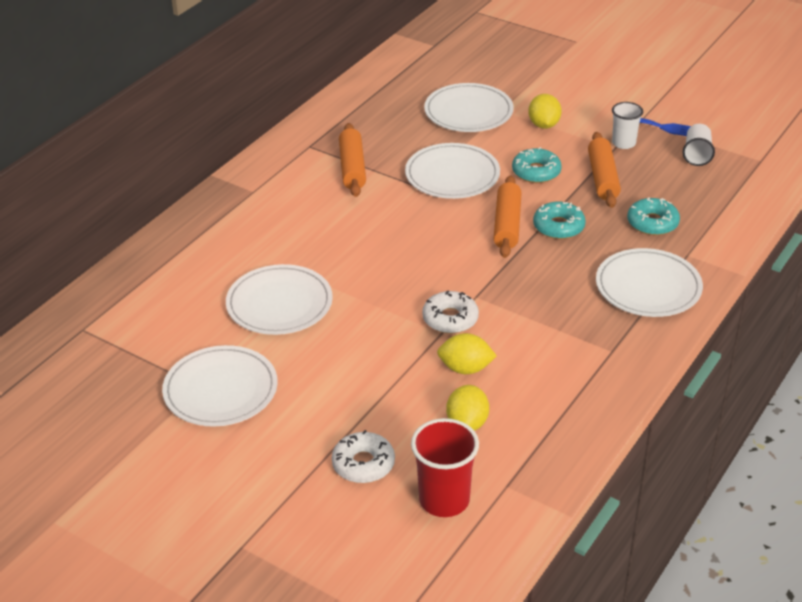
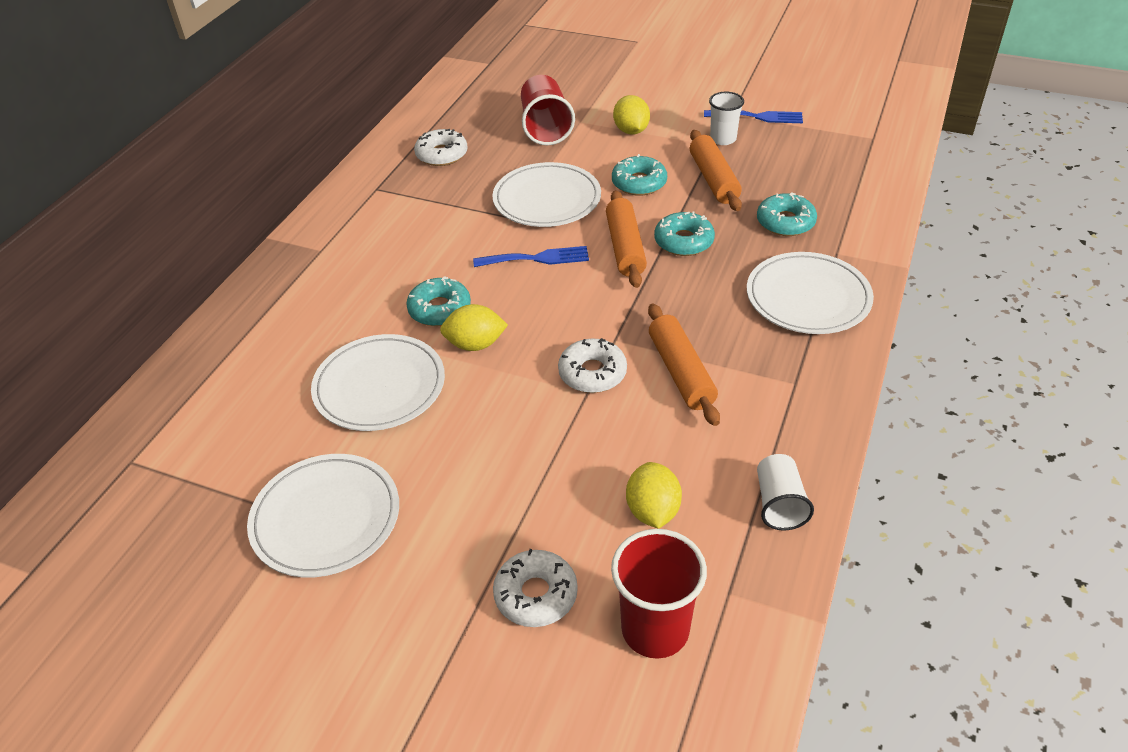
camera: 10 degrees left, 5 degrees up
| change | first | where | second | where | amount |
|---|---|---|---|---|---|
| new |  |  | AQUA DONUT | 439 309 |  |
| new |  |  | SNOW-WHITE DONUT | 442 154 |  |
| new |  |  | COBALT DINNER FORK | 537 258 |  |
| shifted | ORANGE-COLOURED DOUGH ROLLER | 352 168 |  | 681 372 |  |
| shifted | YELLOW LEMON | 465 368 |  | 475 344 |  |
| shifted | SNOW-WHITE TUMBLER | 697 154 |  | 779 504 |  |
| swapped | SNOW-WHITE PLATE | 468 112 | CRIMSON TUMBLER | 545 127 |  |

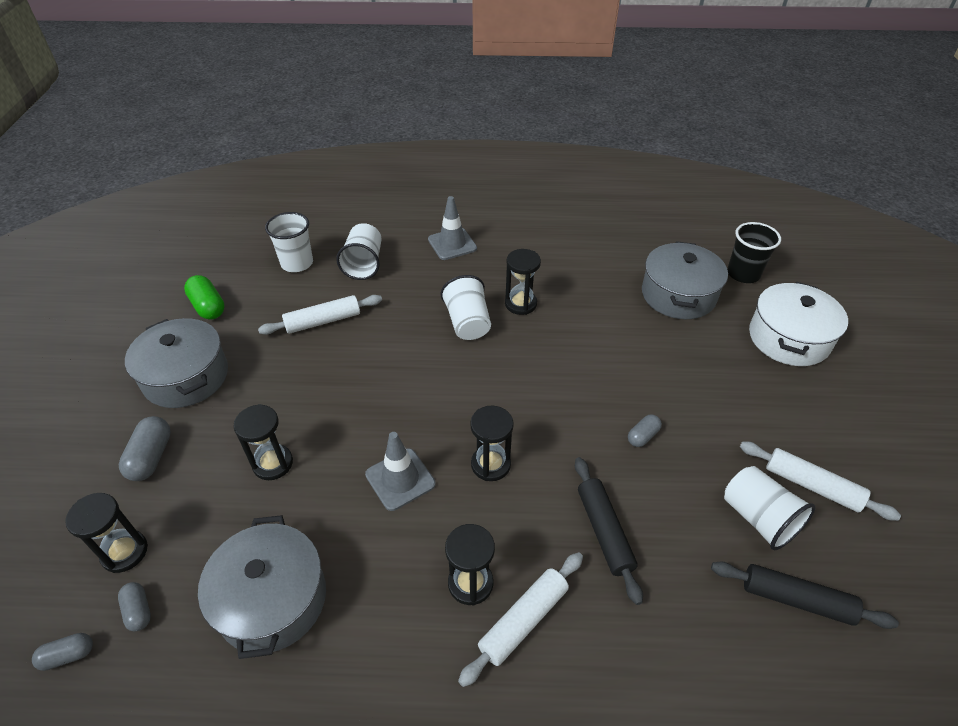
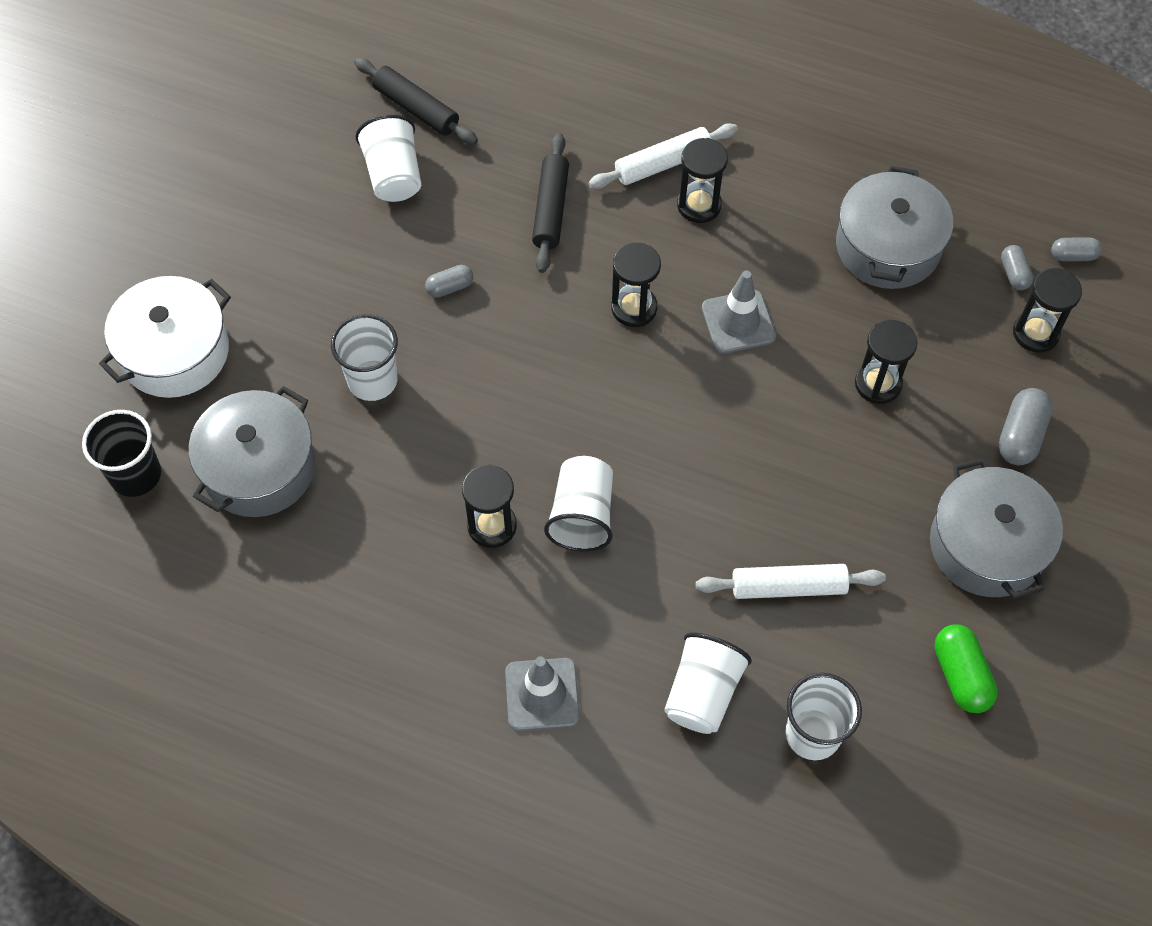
camera: 160 degrees left, 15 degrees up
| change | first | where | second | where | amount |
|---|---|---|---|---|---|
| gone | SNOW-WHITE DOUGH ROLLER | 812 485 |  |  |  |
| new |  |  | SNOW-WHITE TUMBLER | 372 380 |  |

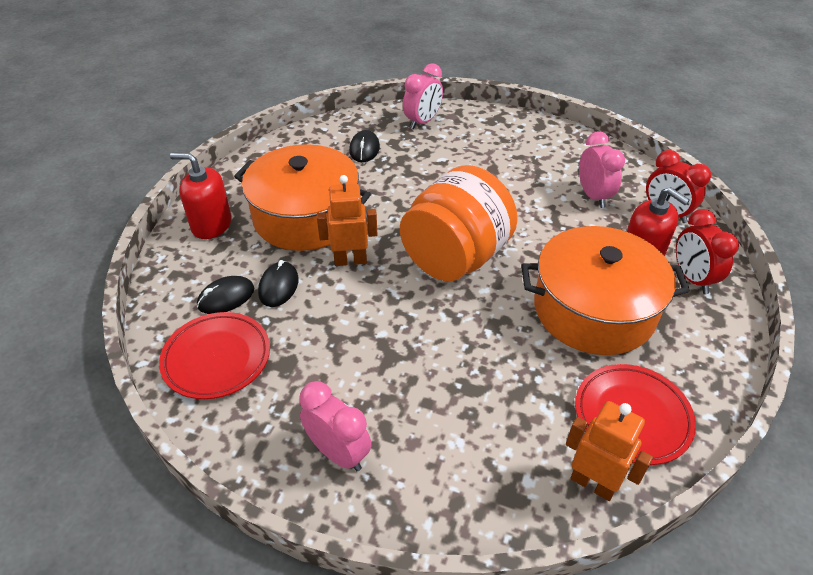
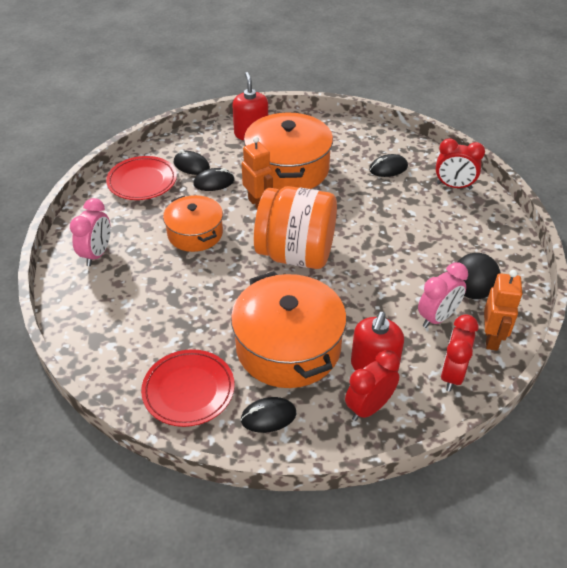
camera: 65 degrees right, 0 degrees up
| change | first | where | second | where | amount |
|---|---|---|---|---|---|
| new |  |  | ORANGE-COLOURED STOCKPOT | 195 233 |  |
| new |  |  | JET-BLACK COMPUTER MOUSE | 268 416 |  |
| new |  |  | JET-BLACK SPHERE | 471 291 |  |
| shifted | ORANGE-COLOURED ROBOT | 593 483 |  | 492 339 |  |
| repainted | PINK ALARM CLOCK | 422 122 | CRIMSON ALARM CLOCK | 454 186 |  |

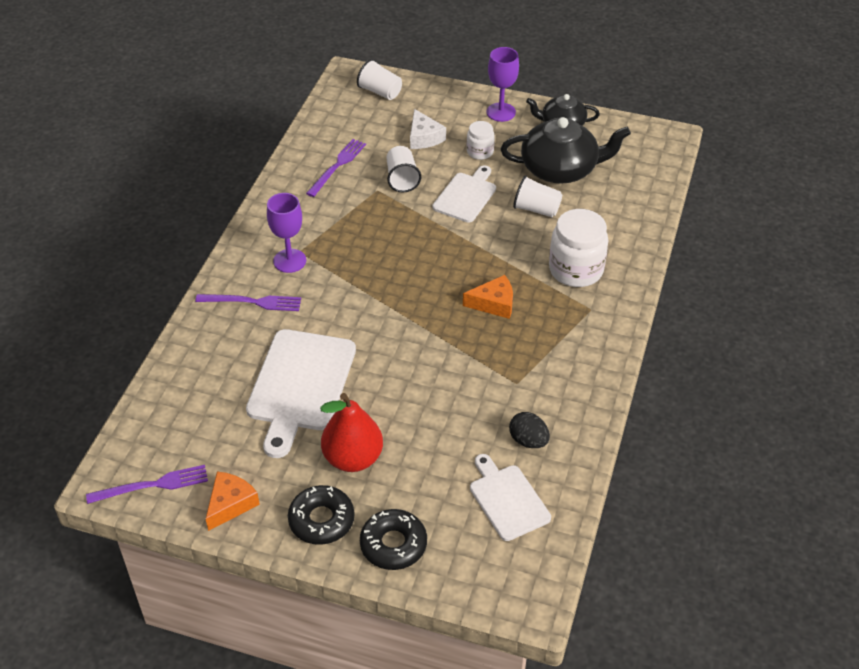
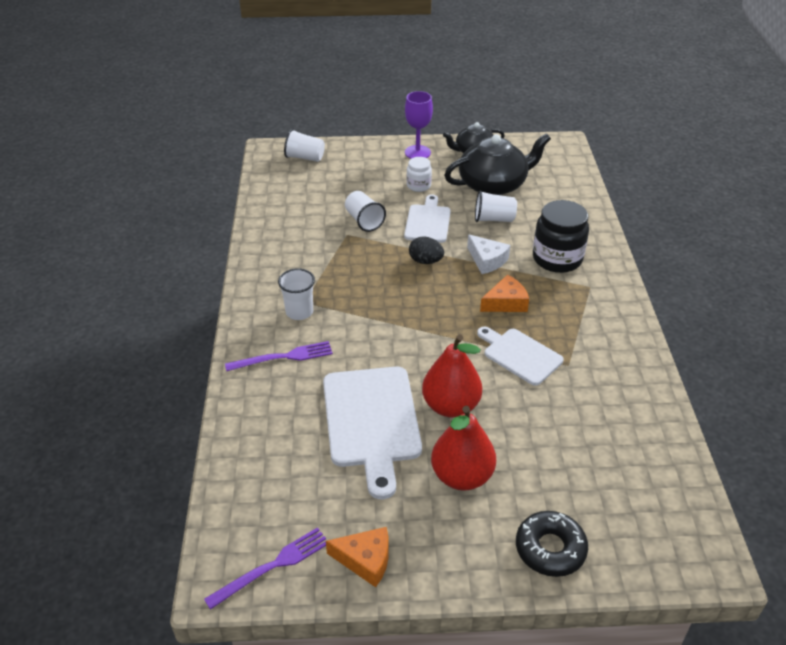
camera: 20 degrees left, 5 degrees down
| change | first | where | second | where | amount |
|---|---|---|---|---|---|
| gone | JET-BLACK DONUT | 321 520 |  |  |  |
| gone | ROYAL PURPLE DINNER FORK | 337 166 |  |  |  |
| new |  |  | CRIMSON PEAR | 451 406 |  |
| shifted | SNOW-WHITE PIECE OF CHEESE | 424 137 |  | 487 260 |  |
| shifted | SNOW-WHITE BREAD BOARD | 507 499 |  | 520 355 |  |
| shifted | JET-BLACK EGG SHAPE | 528 441 |  | 425 261 |  |
| swapped | ROYAL PURPLE CHALICE | 289 261 | SNOW-WHITE TUMBLER | 299 312 |  |
| repainted | SNOW-WHITE PRESERVE JAR | 576 270 | JET-BLACK PRESERVE JAR | 557 258 |  |
| rotated | ORANGE-COLOURED PIECE OF CHEESE | 230 504 |  | 365 560 | 90 degrees clockwise |

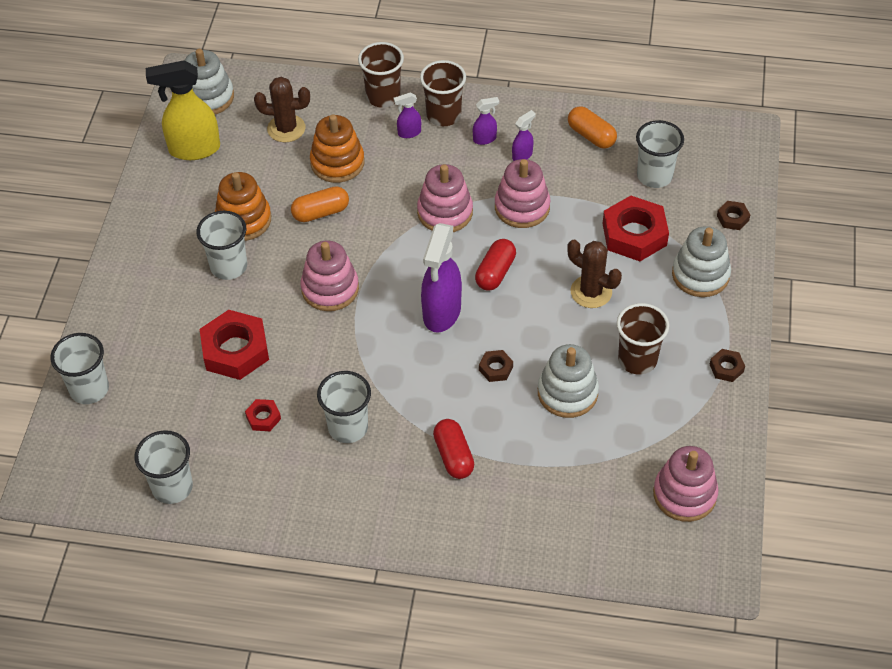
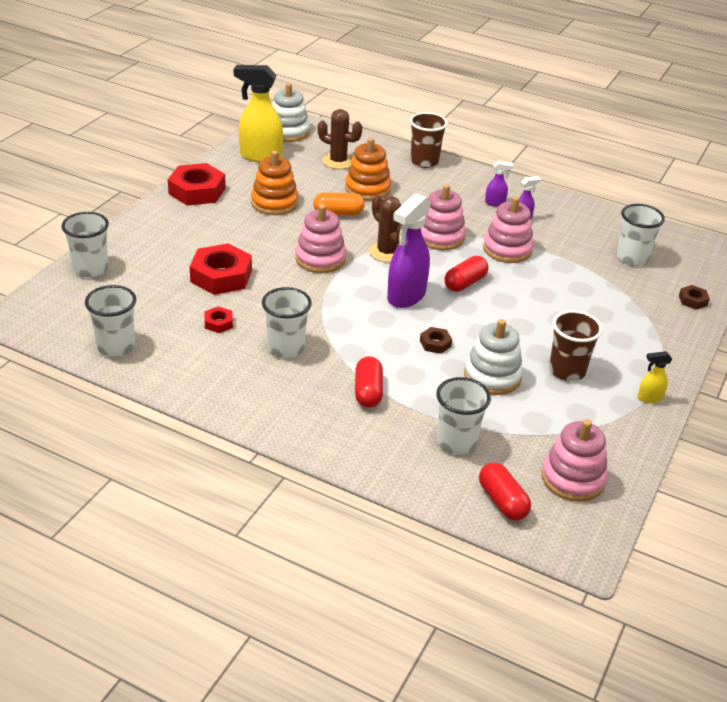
camera: 15 degrees right, 15 degrees down
| change | first | where | second | where | amount |
|---|---|---|---|---|---|
| gone | ROYAL PURPLE SPRAY BOTTLE | 409 133 |  |  |  |
| gone | RUSSET TUMBLER | 443 115 |  |  |  |
| gone | ORANGE-COLOURED PILL | 591 136 |  |  |  |
| gone | SNOW-WHITE RING STACKER | 700 275 |  |  |  |
| new |  |  | CRIMSON PILL | 502 501 |  |
| shifted | SNOW-WHITE TUMBLER | 229 266 |  | 456 442 |  |
| shifted | RUSSET PRICKLY PLANT | 591 292 |  | 386 252 |  |
| shifted | CRIMSON NUT | 634 234 |  | 197 191 |  |
| swapped | RUSSET NUT | 726 368 | YELLOW SPRAY BOTTLE | 649 398 |  |

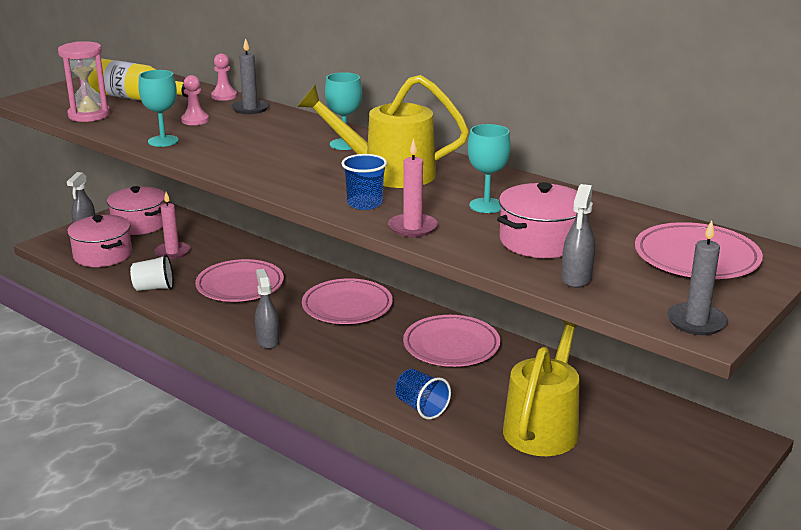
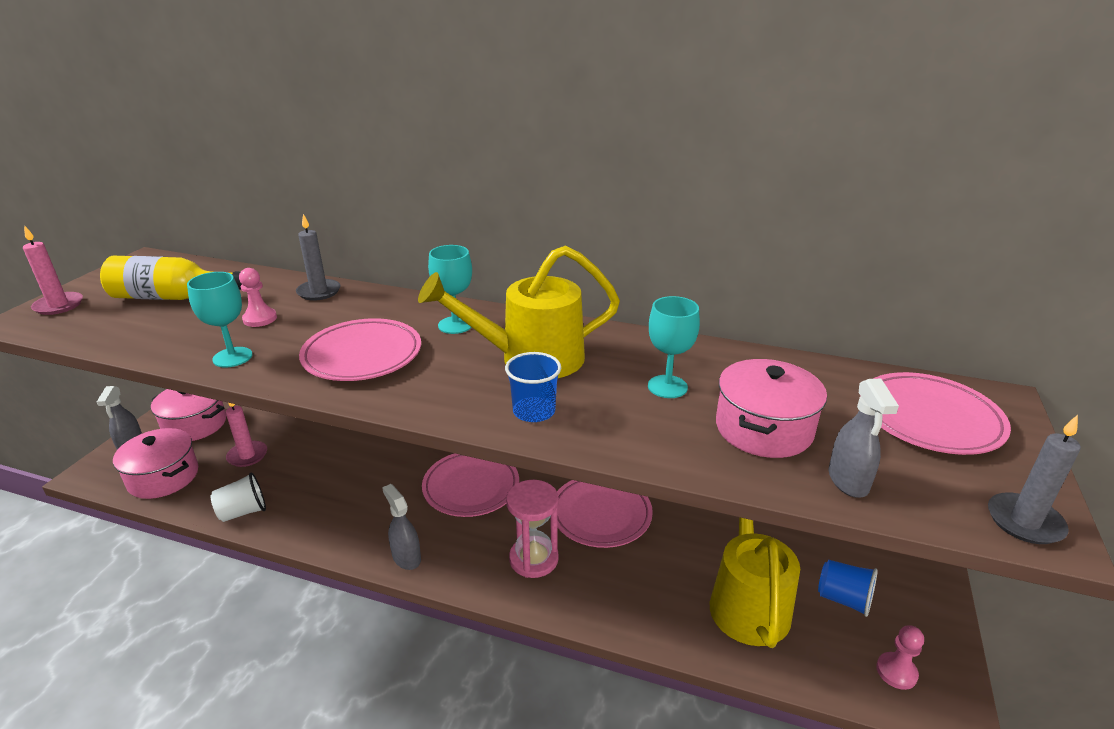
camera: 20 degrees left, 5 degrees up
| change | first | where | second | where | amount |
|---|---|---|---|---|---|
| shifted | PINK HOURGLASS | 89 115 |  | 533 559 |  |
| shifted | PINK PLATE | 240 285 |  | 362 355 |  |
| shifted | PINK PAWN | 224 96 |  | 896 672 |  |
| shifted | PINK PILLAR CANDLE | 412 228 |  | 59 305 |  |
| shifted | COBALT TUMBLER | 421 407 |  | 843 599 |  |

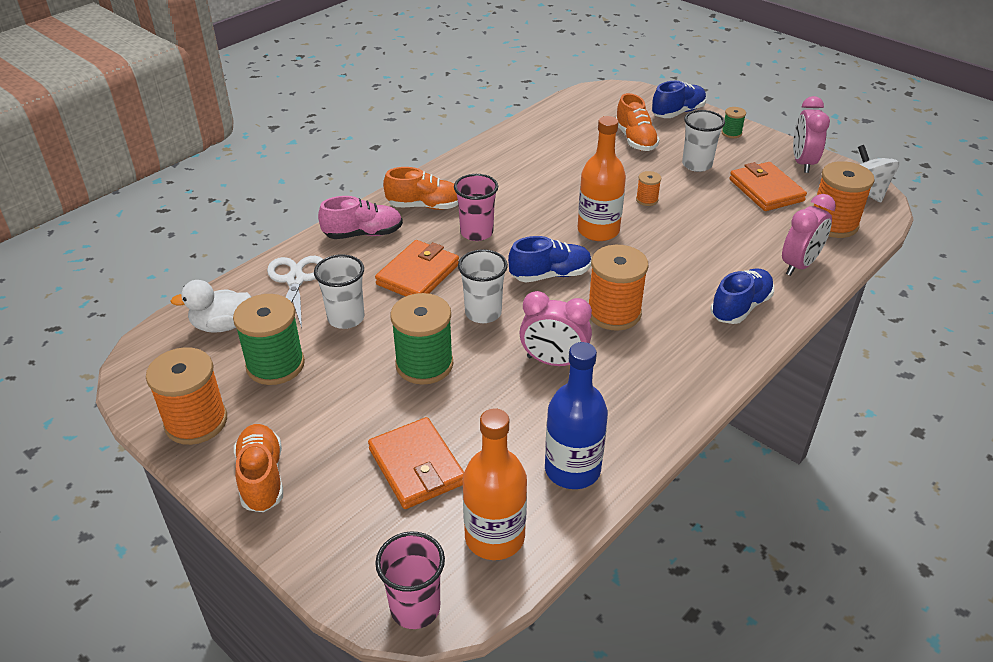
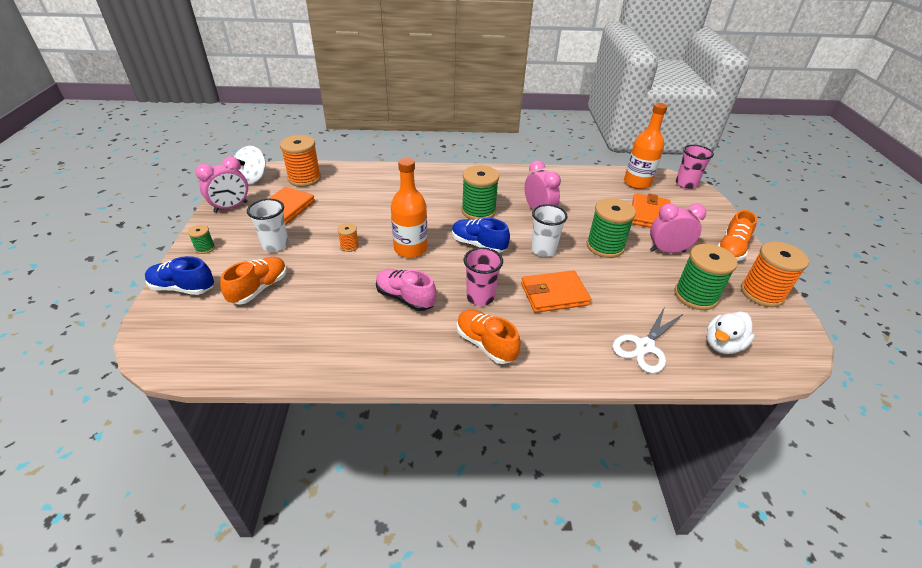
camera: 135 degrees left, 0 degrees up
| change | first | where | second | where | amount |
|---|---|---|---|---|---|
| gone | SNOW-WHITE TUMBLER | 346 318 |  |  |  |
| gone | COBALT BOTTLE | 572 469 |  |  |  |
| gone | COBALT SNEAKER | 740 307 |  |  |  |
| shifted | PINK SNEAKER | 363 234 |  | 405 298 |  |
| shifted | PINK ALARM CLOCK | 799 265 |  | 667 251 |  |
| repainted | ORANGE-COLOURED BOBBIN | 614 313 | GREEN BOBBIN | 478 211 |  |
| rotated | SNOW-WHITE RUBBER DUCK | 222 325 |  | 722 345 | 105 degrees clockwise |

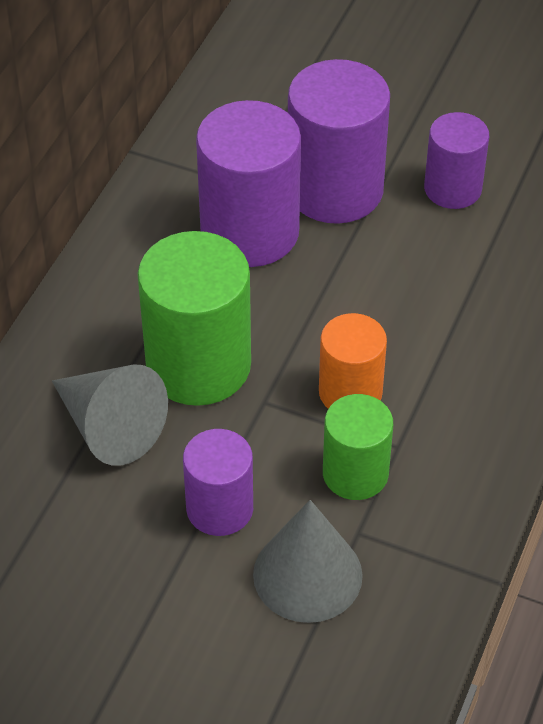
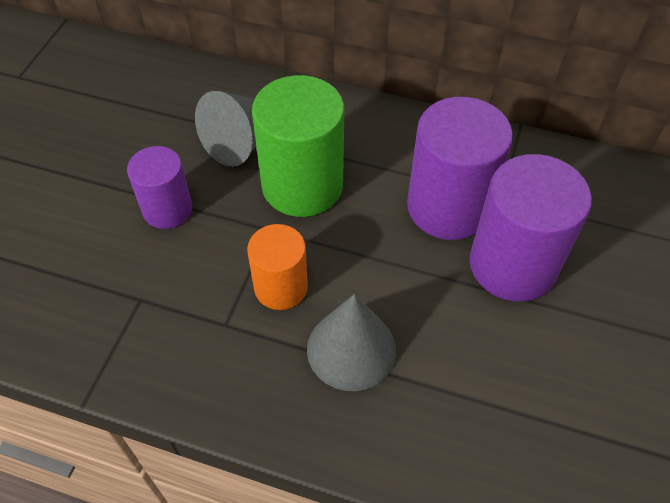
camera: 85 degrees right, 5 degrees up
| change | first | where | second | where | amount |
|---|---|---|---|---|---|
| gone | GREEN SOLID CYLINDER | 355 473 |  |  |  |
| gone | ROYAL PURPLE SOLID CYLINDER | 452 189 |  |  |  |
| shifted | GREY CONE SHAPE | 307 574 |  | 351 349 |  |

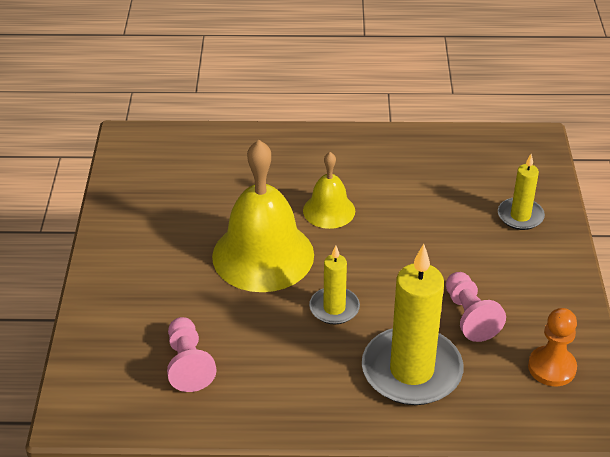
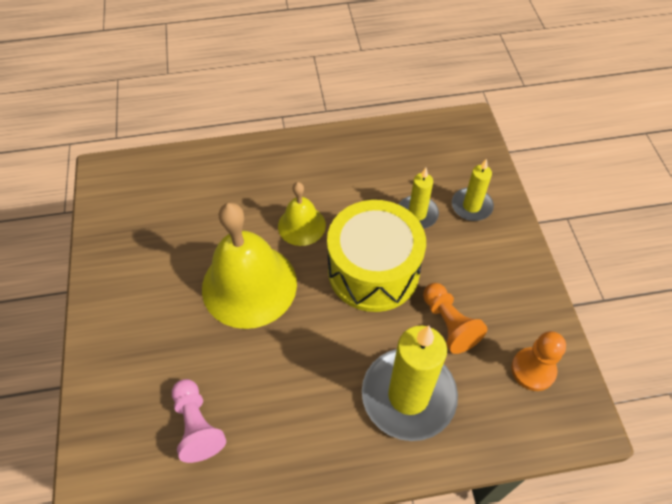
camera: 10 degrees left, 15 degrees up
| change | first | where | second | where | amount |
|---|---|---|---|---|---|
| new |  |  | YELLOW SNARE DRUM | 373 270 |  |
| shifted | YELLOW PILLAR CANDLE | 334 308 |  | 417 214 |  |
| repainted | PINK PAWN | 469 316 | ORANGE-COLOURED PAWN | 449 324 |  |

